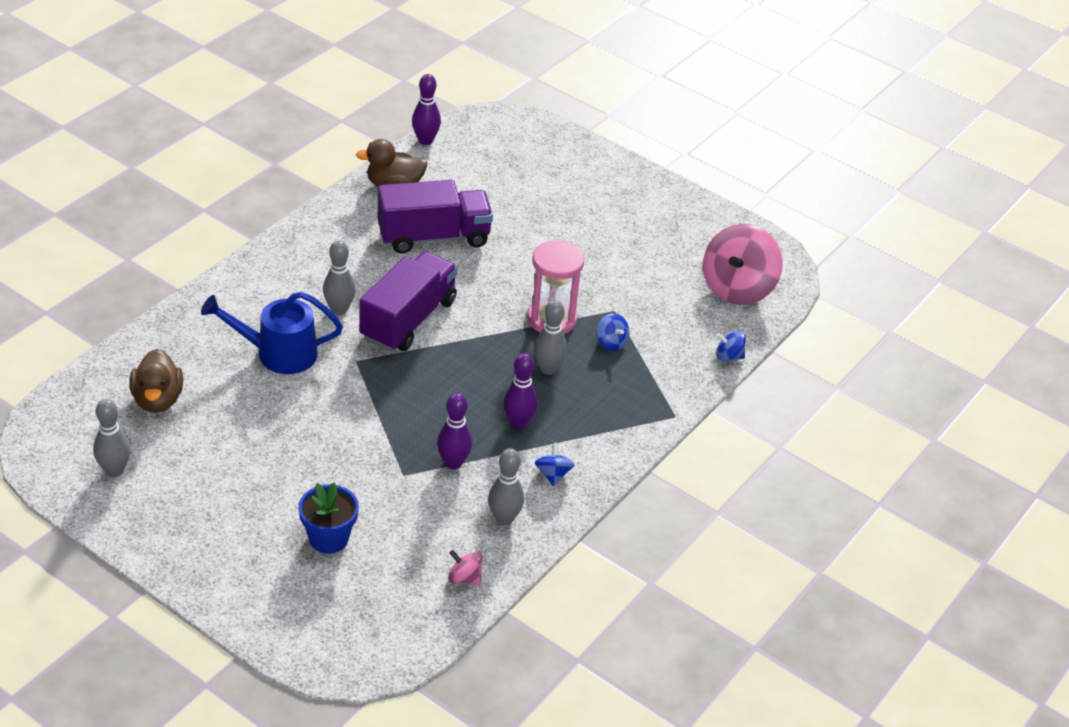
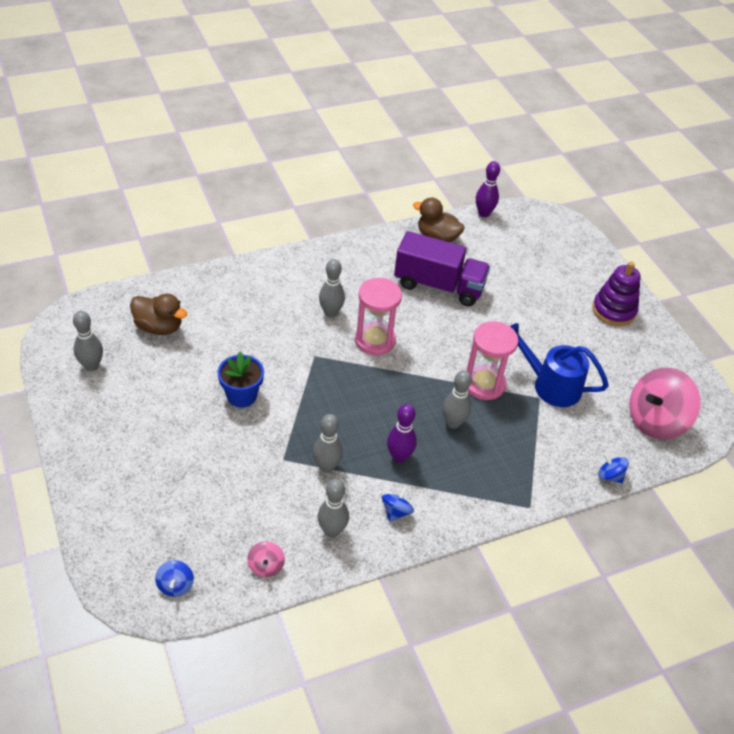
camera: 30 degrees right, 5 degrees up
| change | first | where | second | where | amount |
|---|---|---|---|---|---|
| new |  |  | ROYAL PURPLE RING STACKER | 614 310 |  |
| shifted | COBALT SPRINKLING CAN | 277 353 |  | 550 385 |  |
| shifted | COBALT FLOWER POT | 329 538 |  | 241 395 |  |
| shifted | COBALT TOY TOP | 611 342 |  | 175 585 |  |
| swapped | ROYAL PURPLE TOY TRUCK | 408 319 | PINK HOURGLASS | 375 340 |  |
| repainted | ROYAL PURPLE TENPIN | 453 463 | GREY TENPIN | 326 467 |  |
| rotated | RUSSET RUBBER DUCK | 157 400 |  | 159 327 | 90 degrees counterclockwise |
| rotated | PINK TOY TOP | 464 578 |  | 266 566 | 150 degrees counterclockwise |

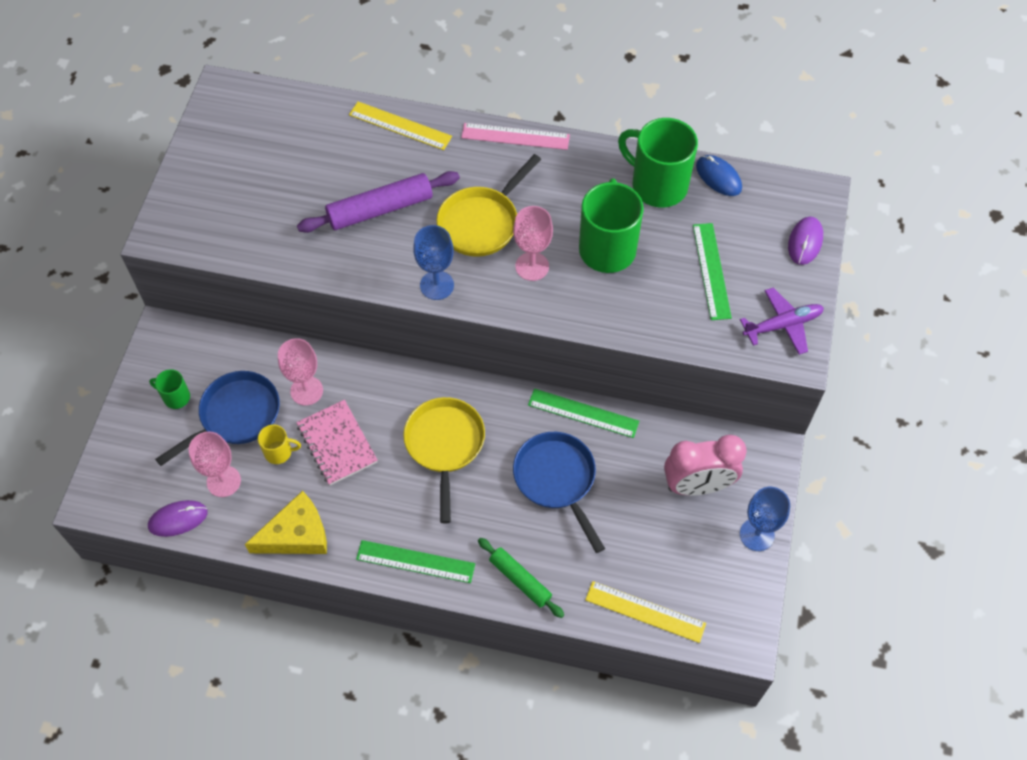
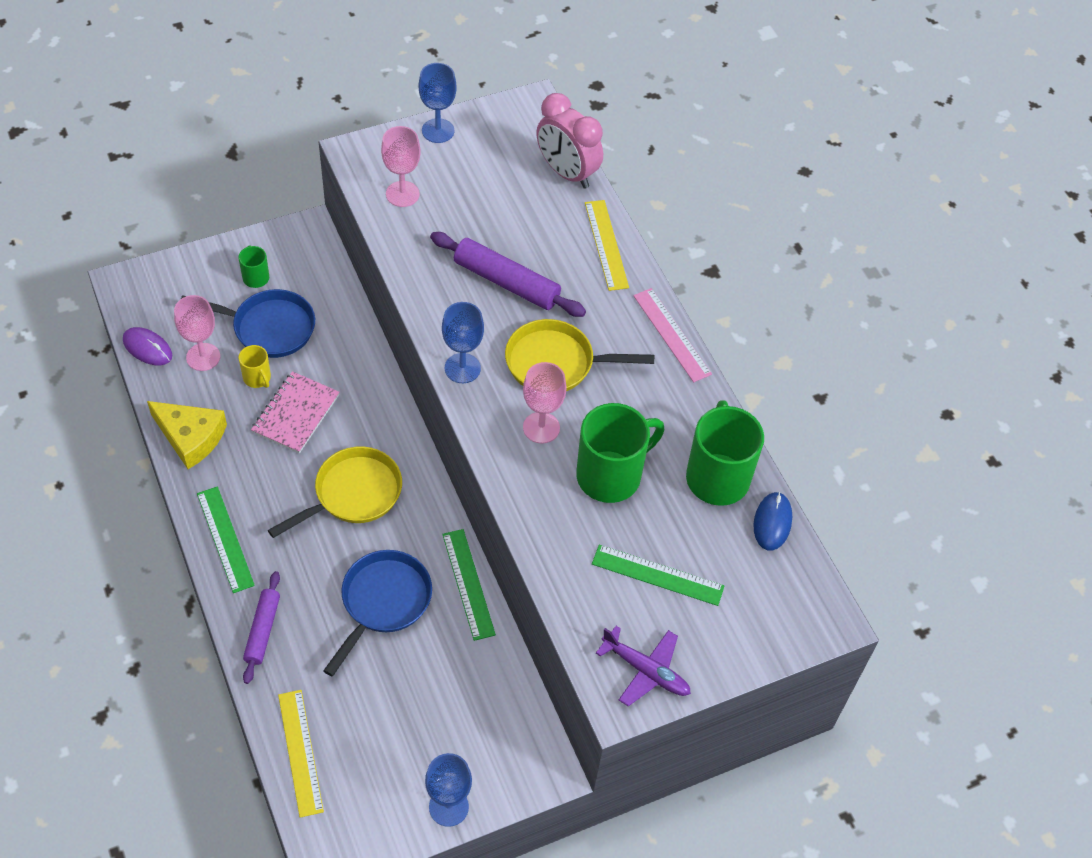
camera: 50 degrees right, 5 degrees down
| change | first | where | second | where | amount |
|---|---|---|---|---|---|
| gone | ROYAL PURPLE COMPUTER MOUSE | 805 242 |  |  |  |
| new |  |  | COBALT CHALICE | 438 131 |  |
| shifted | PINK CHALICE | 306 391 |  | 402 194 |  |
| shifted | PINK ALARM CLOCK | 697 485 |  | 567 173 |  |
| repainted | GREEN DOUGH ROLLER | 520 580 | ROYAL PURPLE DOUGH ROLLER | 262 630 |  |
| rotated | GREEN RULER | 711 271 |  | 657 575 | 60 degrees clockwise |

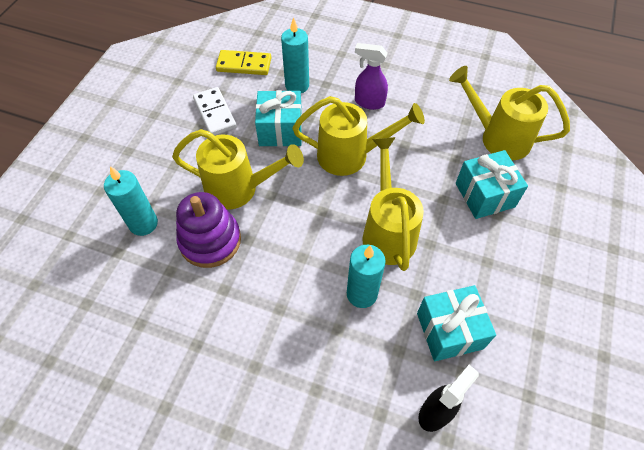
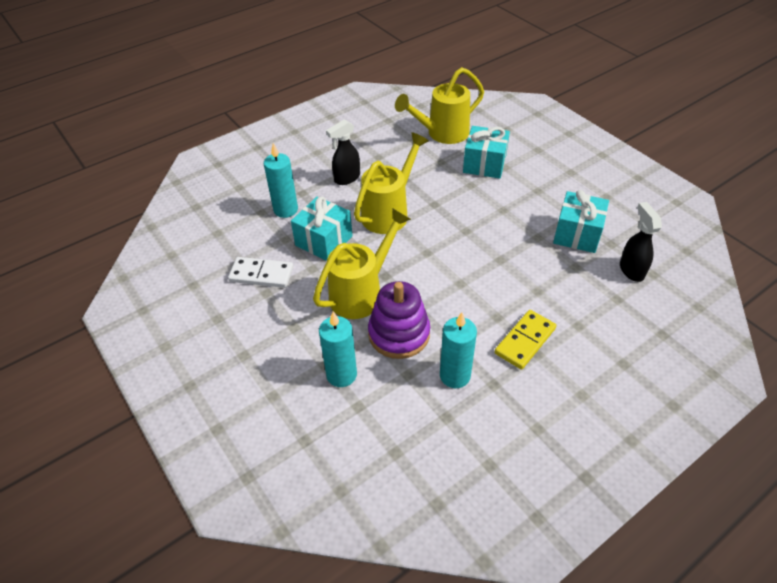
camera: 55 degrees left, 10 degrees down
| change | first | where | second | where | amount |
|---|---|---|---|---|---|
| gone | YELLOW SPRINKLING CAN | 388 232 |  |  |  |
| shifted | YELLOW DOMINO TILE | 244 65 |  | 525 341 |  |
| shifted | AQUA PILLAR CANDLE | 362 294 |  | 455 376 |  |
| repainted | ROYAL PURPLE SPRAY BOTTLE | 369 102 | JET-BLACK SPRAY BOTTLE | 346 178 |  |

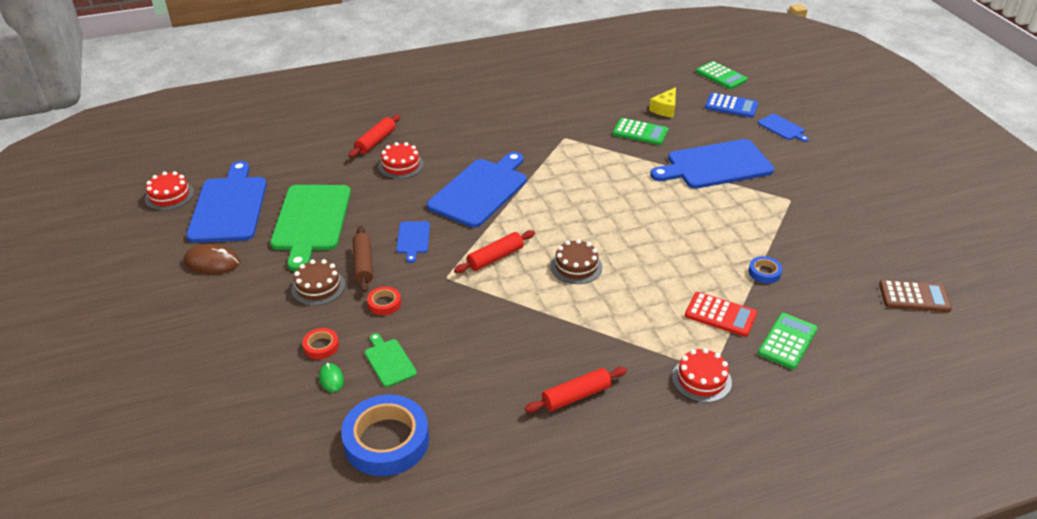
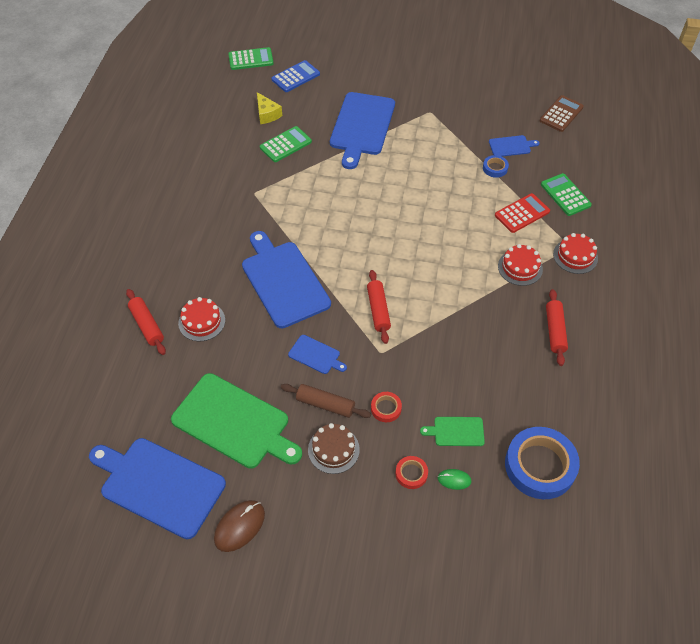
camera: 60 degrees left, 15 degrees up
| change | first | where | second | where | amount |
|---|---|---|---|---|---|
| gone | RUSSET CAKE | 576 266 |  |  |  |
| shifted | CRIMSON CAKE | 169 196 |  | 520 267 |  |
| shifted | COBALT BREAD BOARD | 782 128 |  | 511 146 |  |

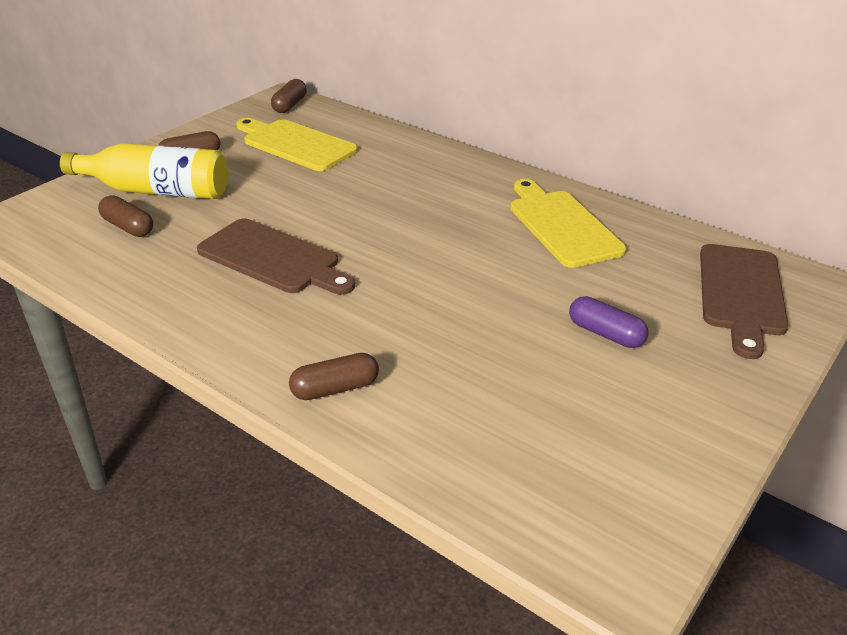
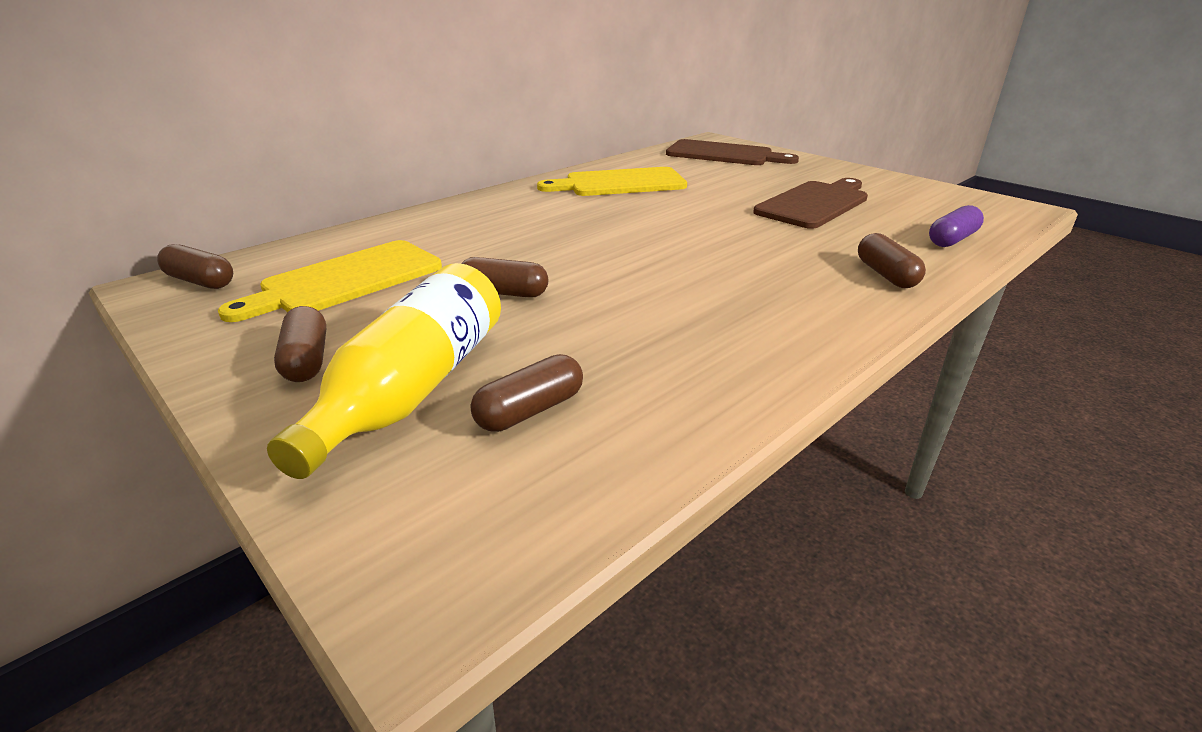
camera: 80 degrees left, 5 degrees down
| change | first | where | second | where | amount |
|---|---|---|---|---|---|
| new |  |  | RUSSET PILL | 504 293 |  |
| shifted | RUSSET BREAD BOARD | 273 258 |  | 814 204 |  |
| shifted | ROYAL PURPLE PILL | 605 334 |  | 952 239 |  |

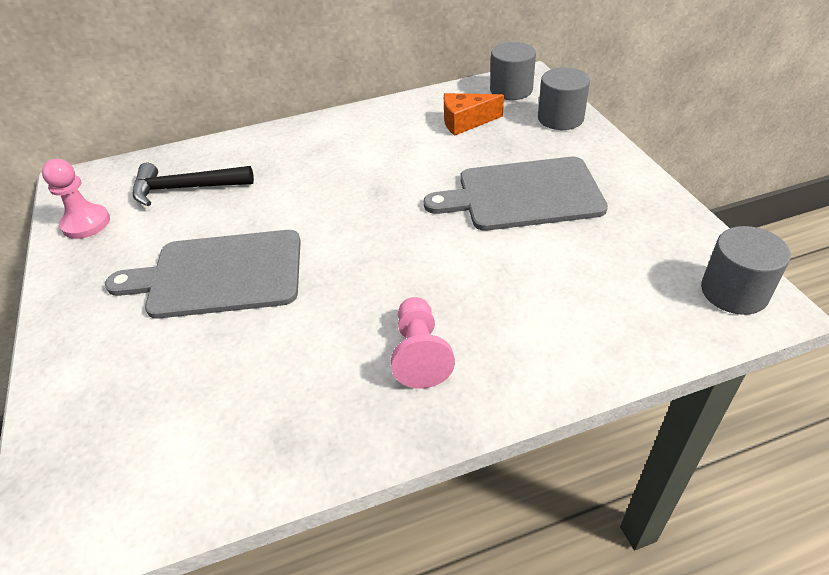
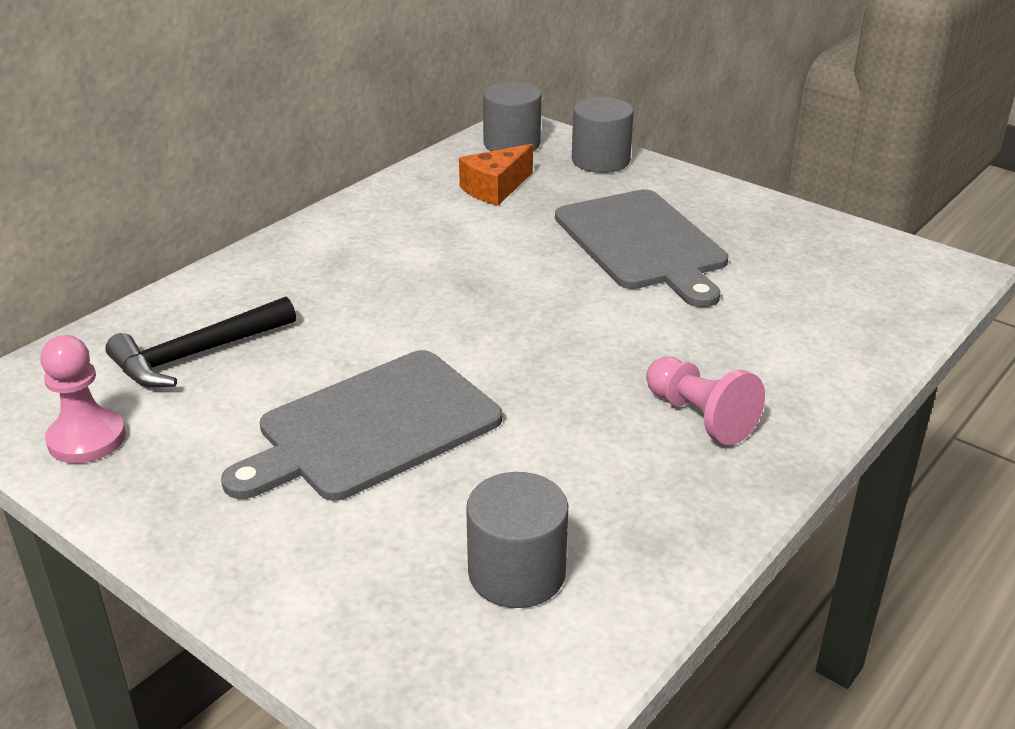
camera: 35 degrees left, 10 degrees down
| change | first | where | second | where | amount |
|---|---|---|---|---|---|
| shifted | GREY SOLID CYLINDER | 734 292 |  | 517 573 |  |
| rotated | GREY BREAD BOARD | 523 195 |  | 643 243 | 75 degrees counterclockwise |

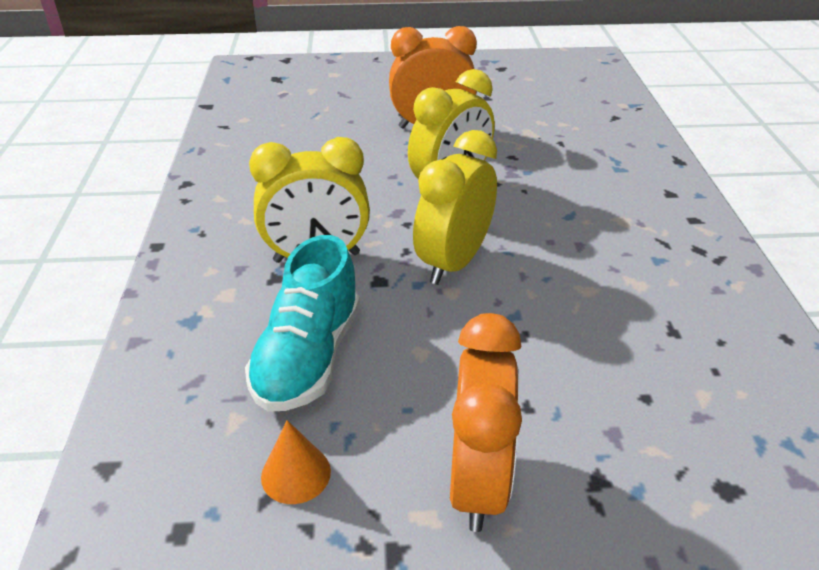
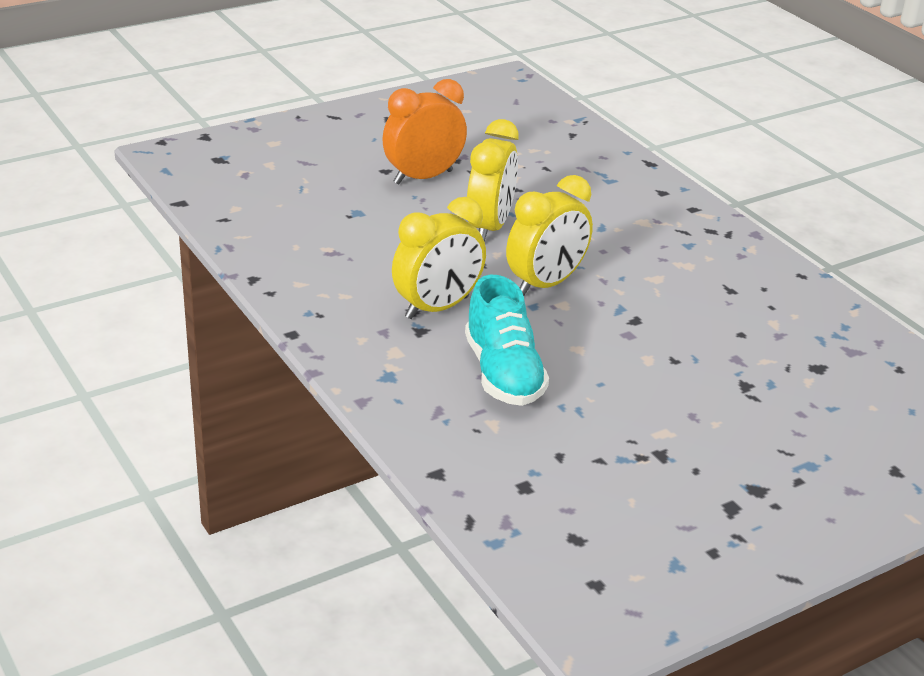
camera: 30 degrees left, 5 degrees down
| change | first | where | second | where | amount |
|---|---|---|---|---|---|
| gone | ORANGE-COLOURED CONE SHAPE | 296 474 |  |  |  |
| gone | ORANGE-COLOURED ALARM CLOCK | 478 481 |  |  |  |
| rotated | YELLOW ALARM CLOCK | 453 262 |  | 545 284 | 135 degrees counterclockwise |

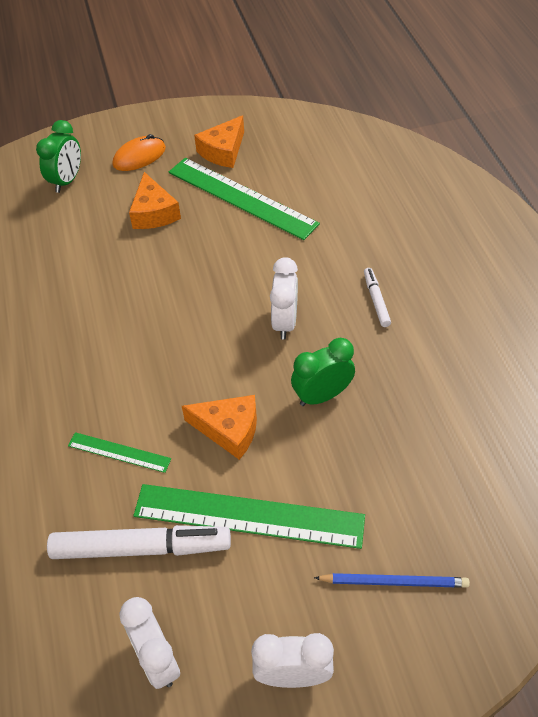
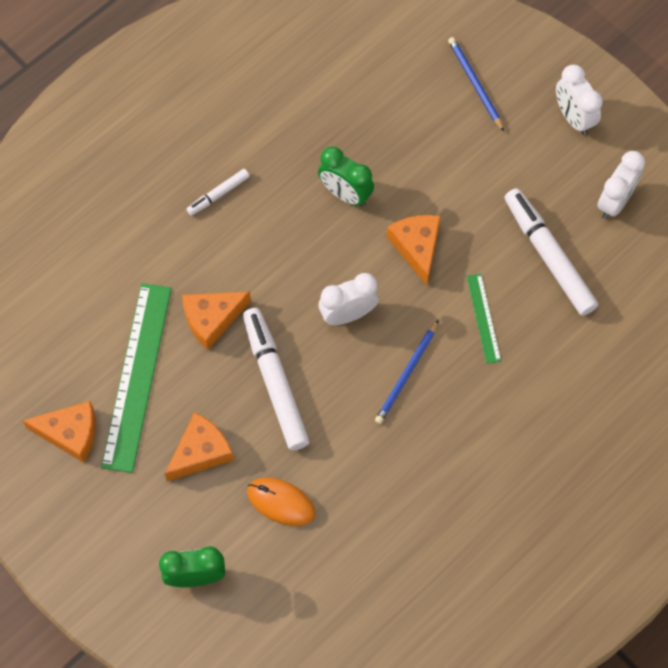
camera: 120 degrees left, 15 degrees up
| change | first | where | second | where | amount |
|---|---|---|---|---|---|
| gone | GREEN RULER | 248 516 |  |  |  |
| new |  |  | ORANGE-COLOURED PIECE OF CHEESE | 212 319 |  |
| new |  |  | SNOW-WHITE MARKER PEN | 275 382 |  |
| new |  |  | COBALT WOODEN PENCIL | 406 374 |  |
| shifted | ORANGE-COLOURED COMPUTER MOUSE | 139 157 |  | 281 502 |  |
| shifted | SNOW-WHITE ALARM CLOCK | 285 322 |  | 348 314 |  |

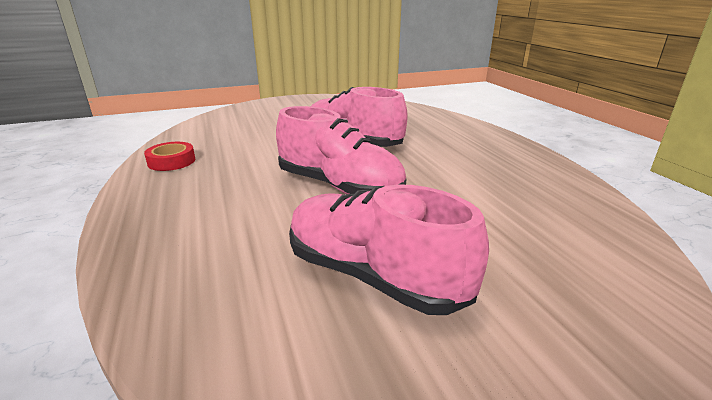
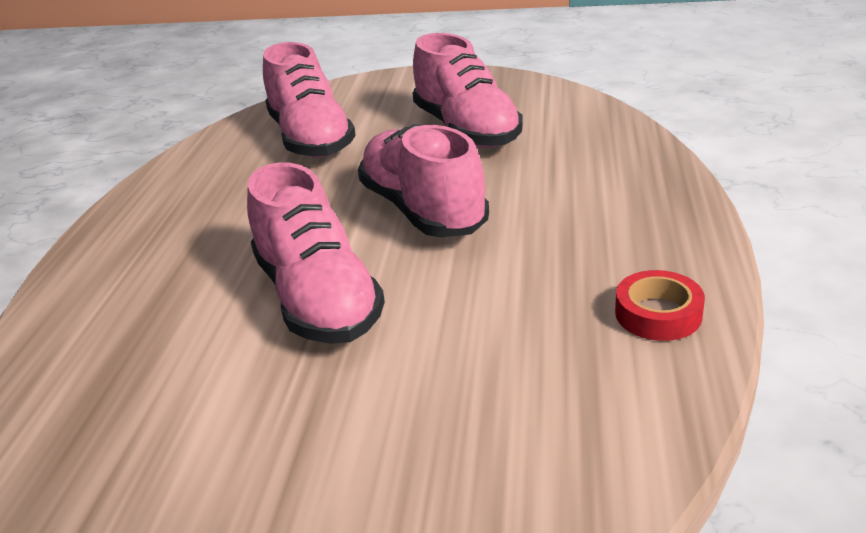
camera: 150 degrees left, 5 degrees up
| change | first | where | second | where | amount |
|---|---|---|---|---|---|
| new |  |  | PINK SNEAKER | 310 139 |  |

